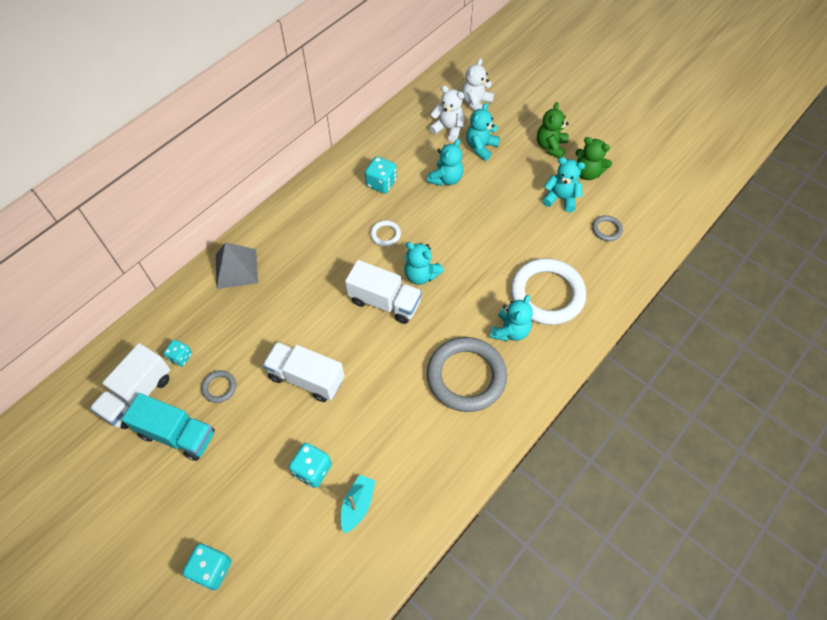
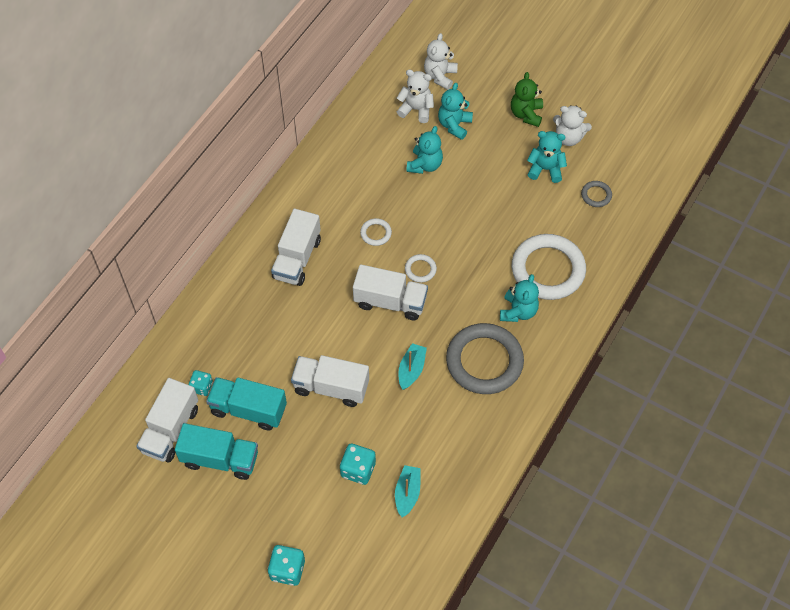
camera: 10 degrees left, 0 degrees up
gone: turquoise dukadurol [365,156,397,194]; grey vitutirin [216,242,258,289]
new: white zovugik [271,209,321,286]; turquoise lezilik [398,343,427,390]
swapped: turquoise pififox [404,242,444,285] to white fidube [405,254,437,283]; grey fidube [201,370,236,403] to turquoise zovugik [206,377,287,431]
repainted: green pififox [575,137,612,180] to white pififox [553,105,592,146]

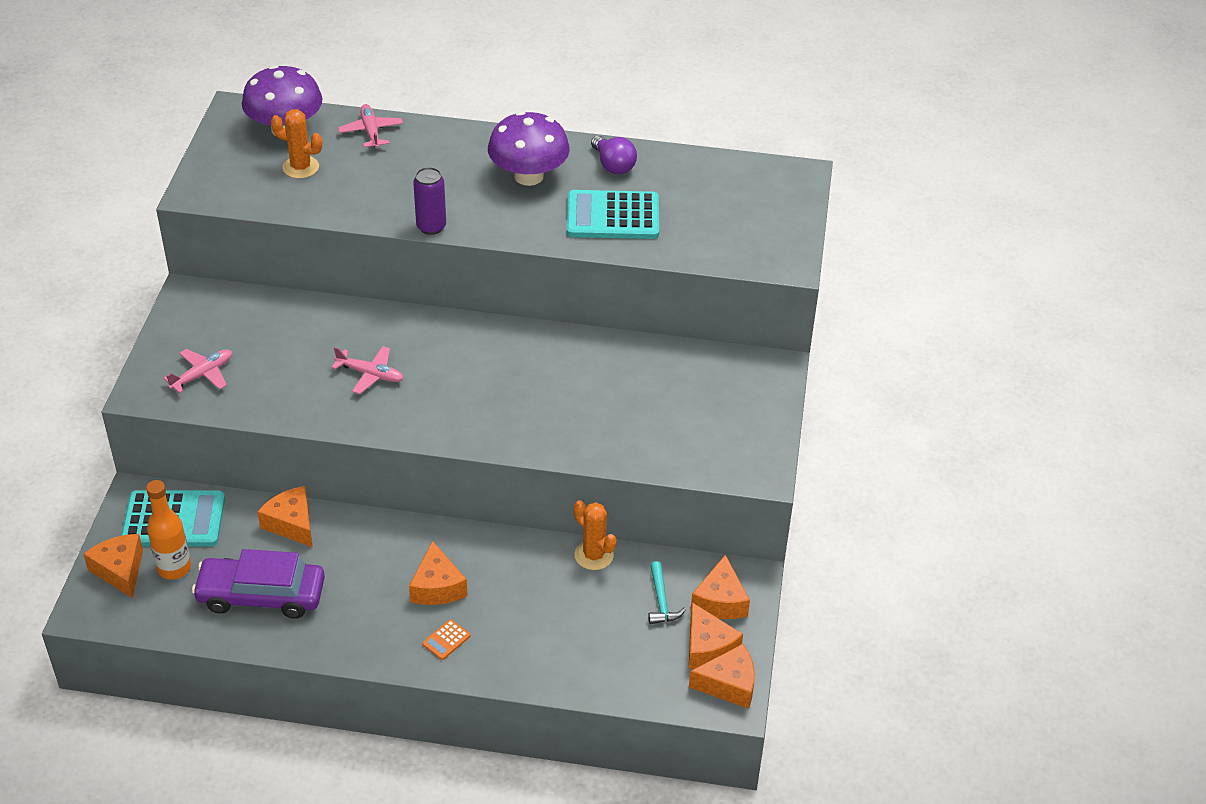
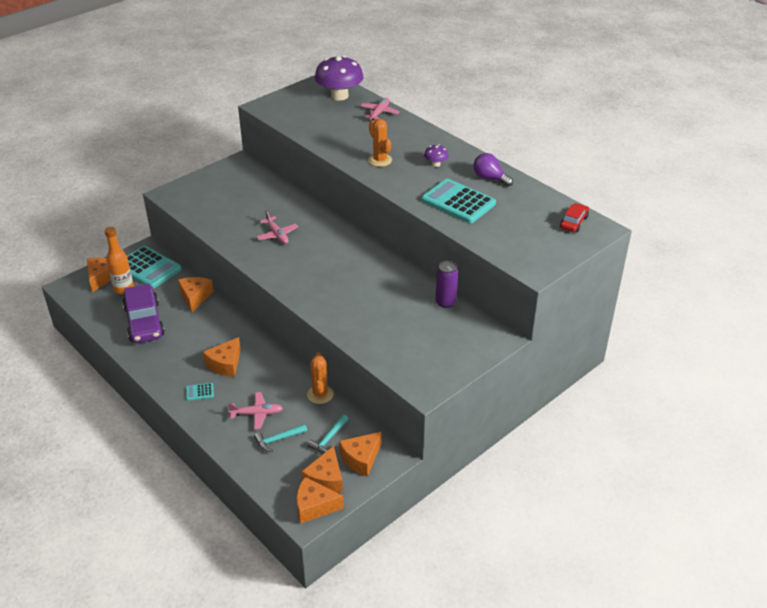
camera: 40 degrees right, 5 degrees down
new: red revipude [560,203,589,232]; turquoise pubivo [254,424,307,452]
shifted: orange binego [271,109,322,179] to [368,119,392,167]; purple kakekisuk [413,167,446,235] to [435,261,458,308]; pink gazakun [163,349,232,393] to [228,392,283,429]
repainted: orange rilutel [422,619,470,660] to turquoise rilutel [186,383,214,401]
rotated: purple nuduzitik [591,136,637,174] = [473,153,513,186] 120 degrees clockwise; purple revipude [192,549,325,619] = [122,284,165,343] 150 degrees counterclockwise; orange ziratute [689,644,755,709] = [296,477,344,524] 150 degrees clockwise
scaled: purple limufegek [488,111,570,186] = [424,144,449,167] x0.46

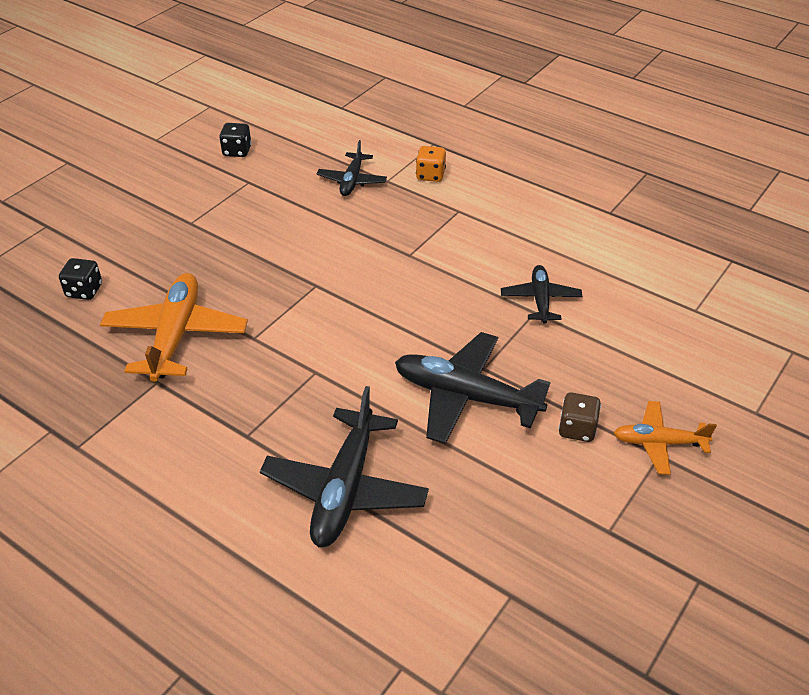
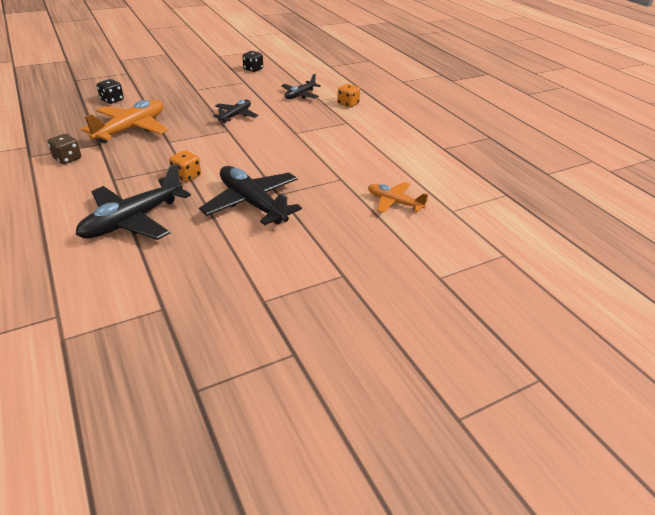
camera: 25 degrees right, 5 degrees down
new: orange dukadurol [169,151,201,182]
shifted: black gazakun [501,265,582,324] to [213,100,258,123]; brown dukadurol [558,392,601,442] to [48,134,81,164]; orange gazakun [614,401,717,475] to [368,182,428,213]

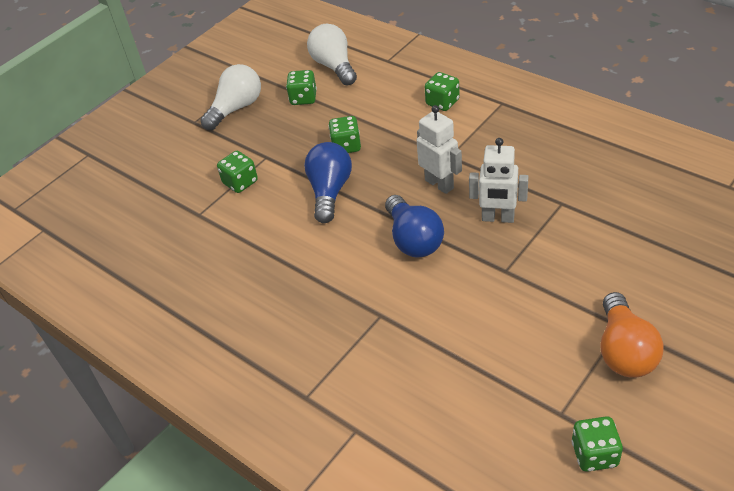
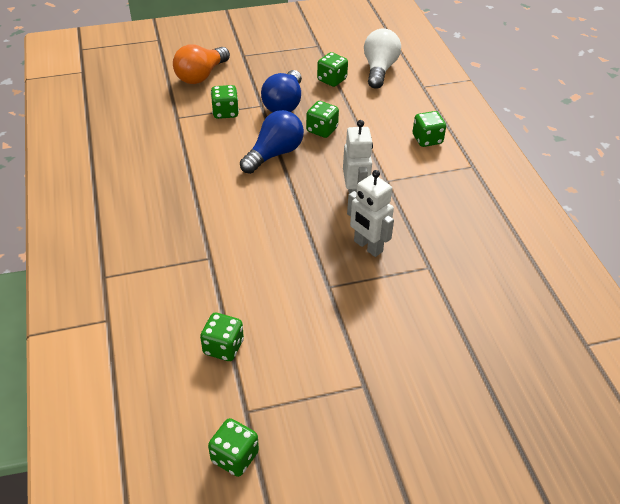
camera: 30 degrees right, 0 degrees up
gone: white nuduzitik [200,64,261,130]
new: green dukadurol [200,313,244,361]
shifted: blue nuduzitik [385,195,444,258] to [261,70,302,112]; orange nuduzitik [601,292,664,378] to [173,44,230,84]

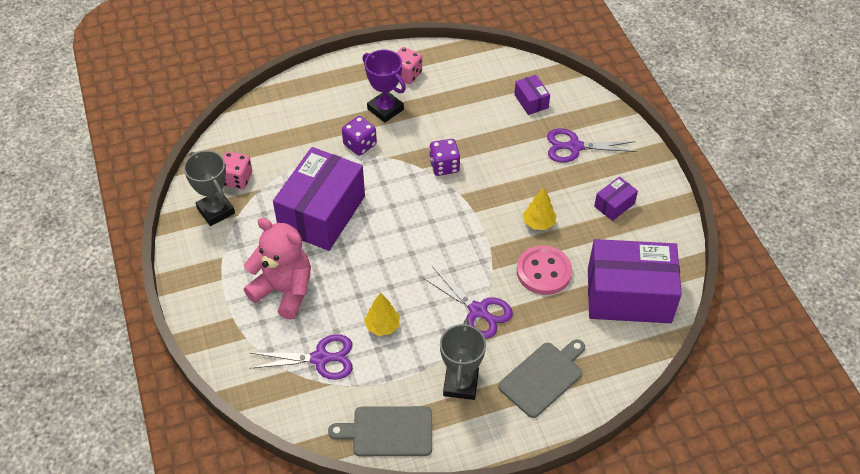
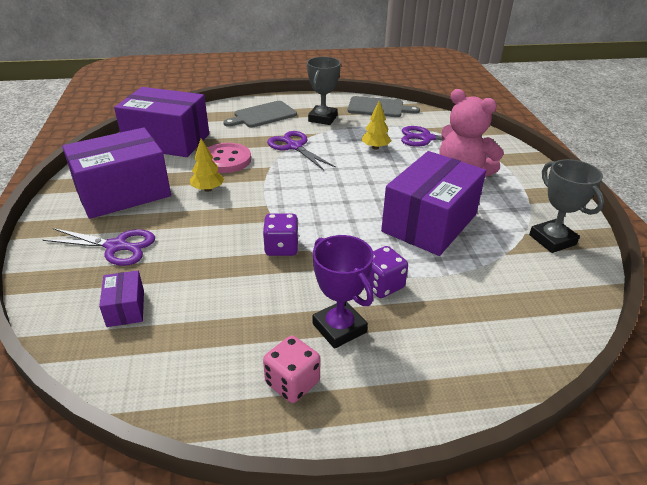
camera: 170 degrees left, 15 degrees down
gone: pink dukadurol [223,152,252,189]
scaled: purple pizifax [594,177,638,221] = [62,127,171,219] x2.29

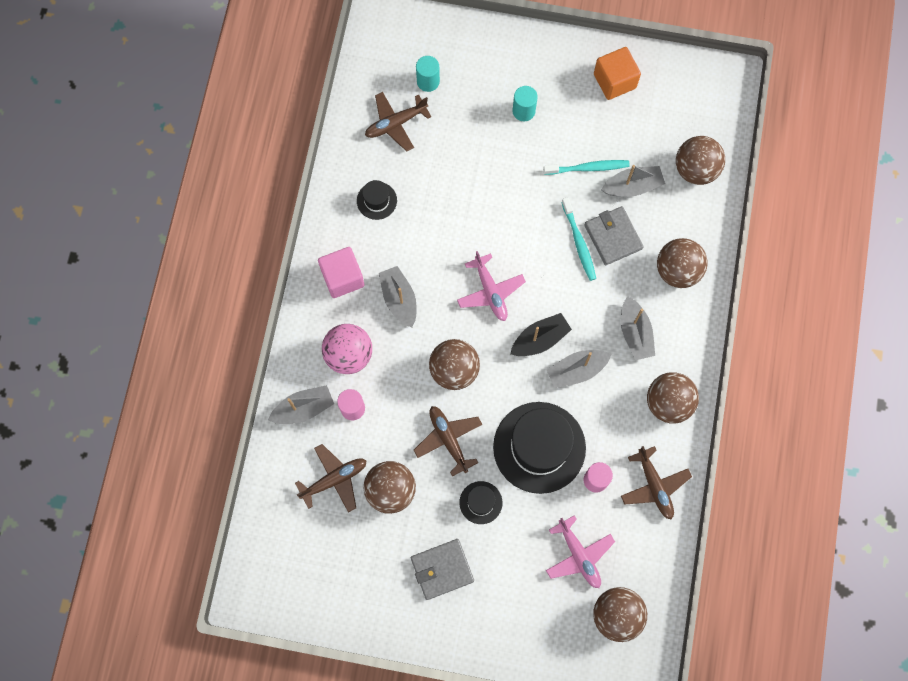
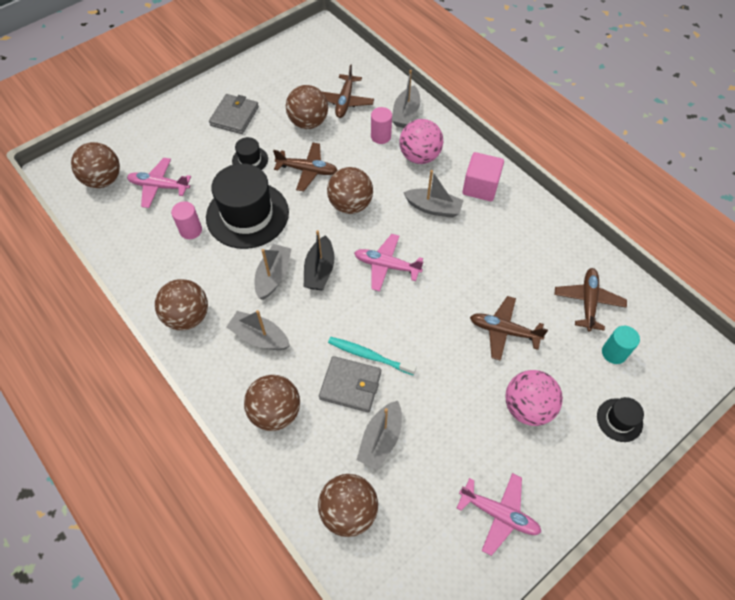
camera: 130 degrees right, 15 degrees down
gone: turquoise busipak [543,160,630,175]
shifted: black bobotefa [357,180,397,220] to [597,397,644,442]; brown gazakun [621,446,692,520] to [470,296,548,361]
swapped: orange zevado [594,47,641,100] to pink gazakun [456,473,541,556]; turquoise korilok [512,86,538,121] to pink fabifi [505,370,563,426]

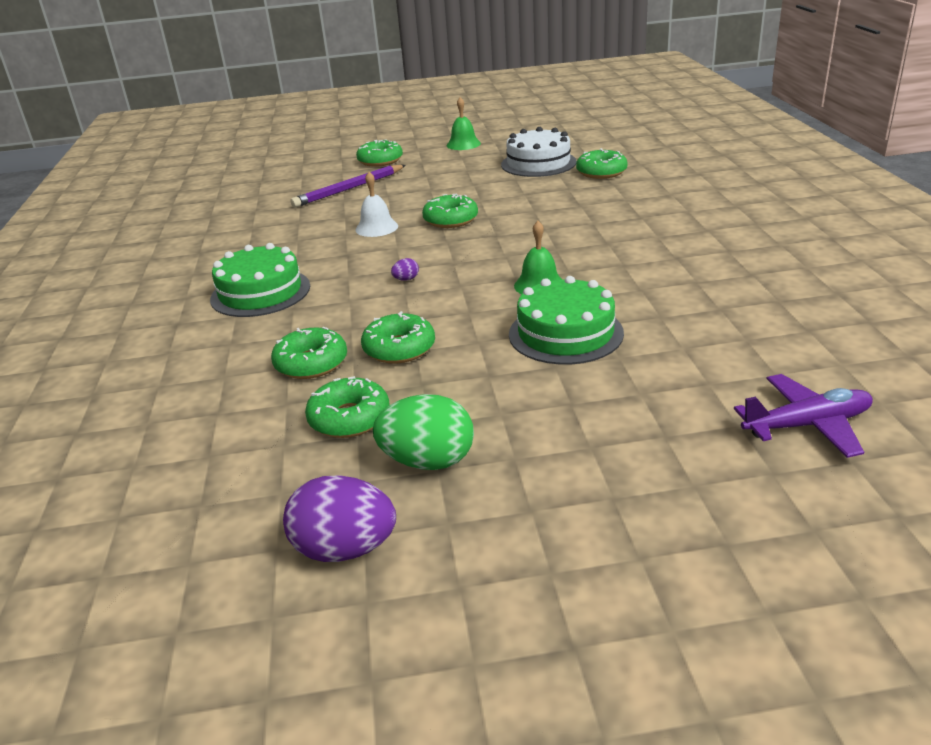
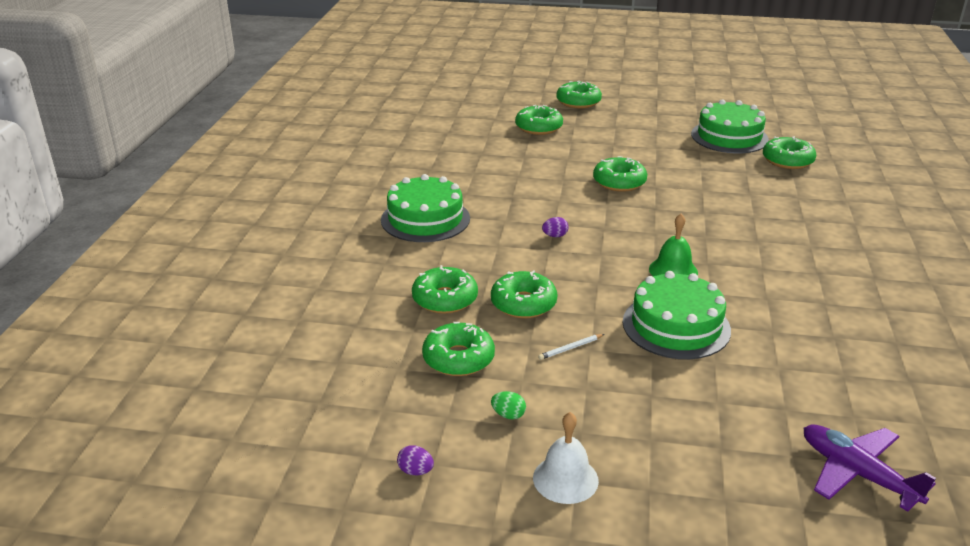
camera: 15 degrees right, 0 degrees up
gone: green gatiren [447,97,481,150]
new: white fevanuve [538,334,604,360]
shifted: white gatiren [355,172,398,237] to [533,412,599,504]
swapped: purple fevanuve [290,165,406,207] to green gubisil [515,105,563,135]
repainted: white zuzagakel [501,127,577,177] to green zuzagakel [691,99,769,153]
rotated: purple gazakun [734,374,873,458] = [804,424,936,512] 135 degrees counterclockwise
scaled: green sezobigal [373,394,474,470] = [491,391,526,419] x0.42; purple sezobigal [283,476,396,562] = [397,445,434,475] x0.42

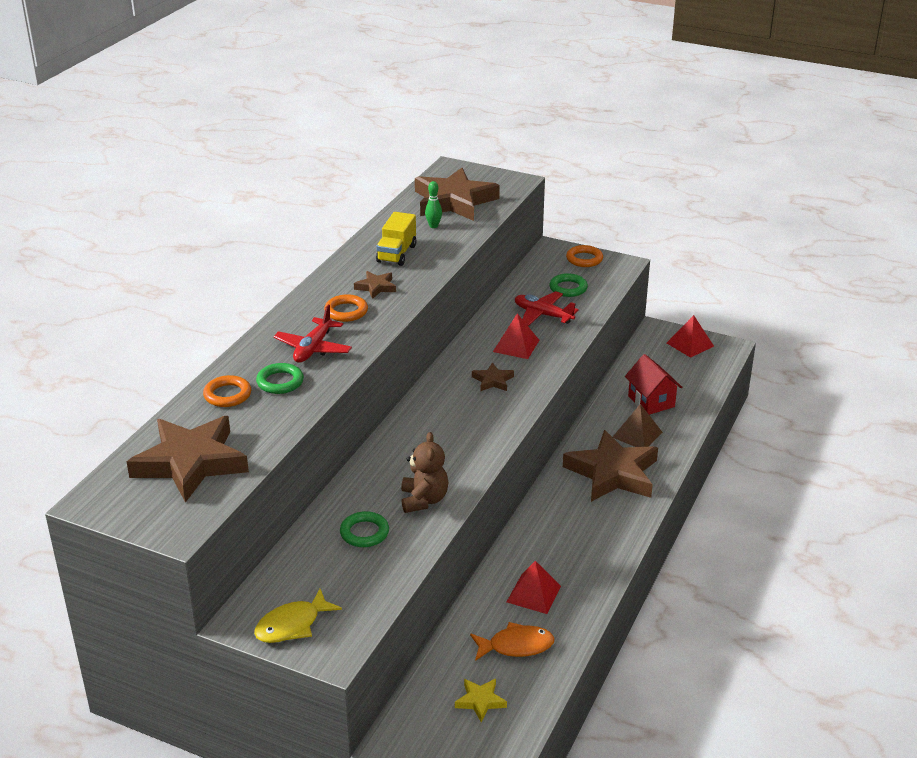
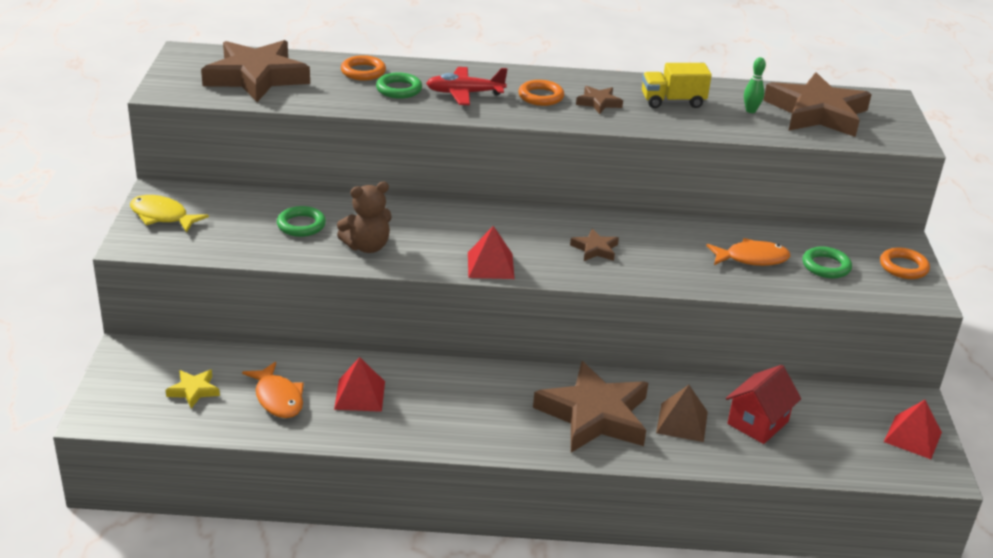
camera: 65 degrees right, 0 degrees up
shifted: red vitutirin [493,313,539,359] to [468,226,515,279]
swapped: red gazakun [515,291,579,326] to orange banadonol [706,238,790,266]

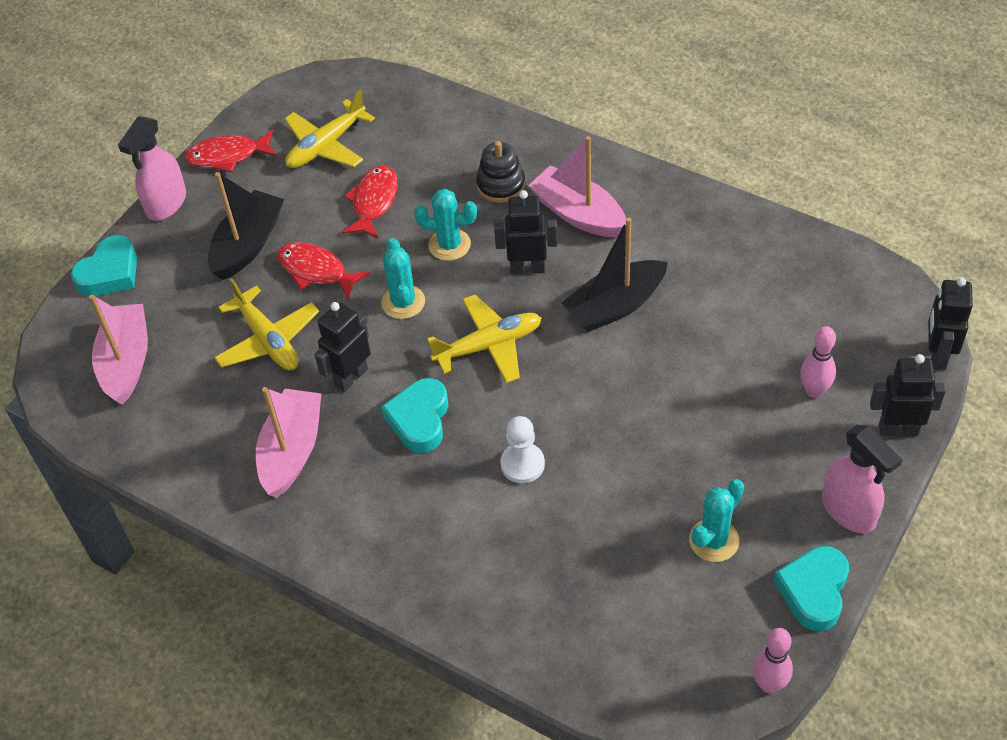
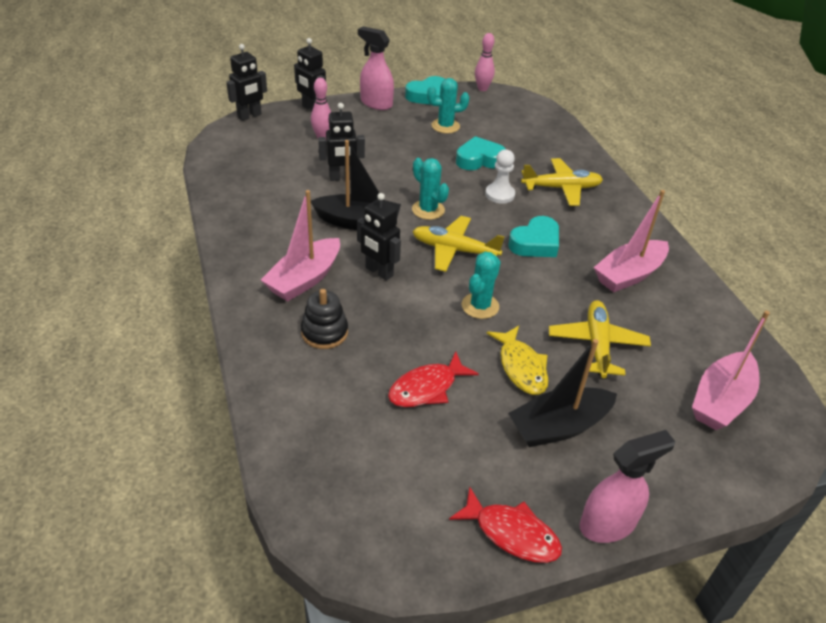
camera: 145 degrees left, 10 degrees down
shifted: yellow gazakun [284,90,375,168] to [521,158,603,206]; turquoise binego [414,189,477,261] to [412,158,449,220]; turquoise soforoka [71,235,137,296] to [456,136,505,170]; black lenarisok [314,302,371,392] to [318,103,365,181]
repainted: red banadonol [277,242,370,299] to yellow banadonol [486,326,549,395]
rotated: pink lezilik [528,136,626,237] = [261,190,340,302] 45 degrees clockwise; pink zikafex [822,425,902,533] = [358,26,394,110] 60 degrees counterclockwise

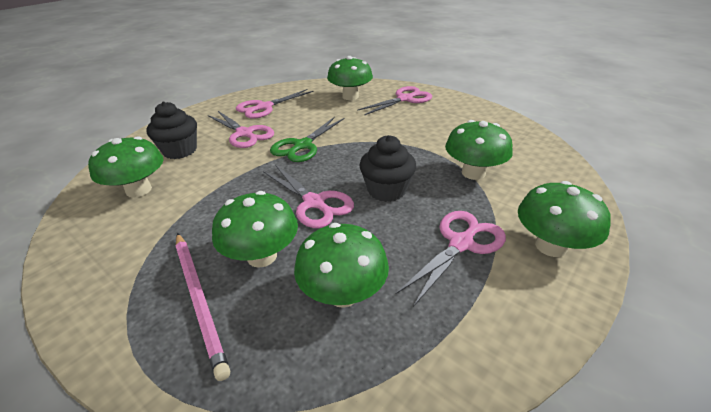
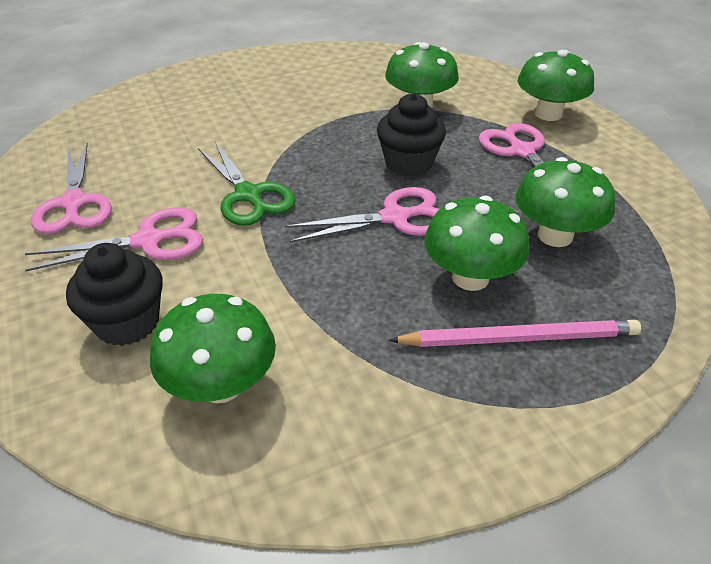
camera: 65 degrees left, 5 degrees up
gone: green limufegek [327,56,373,100]; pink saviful [357,86,432,115]

